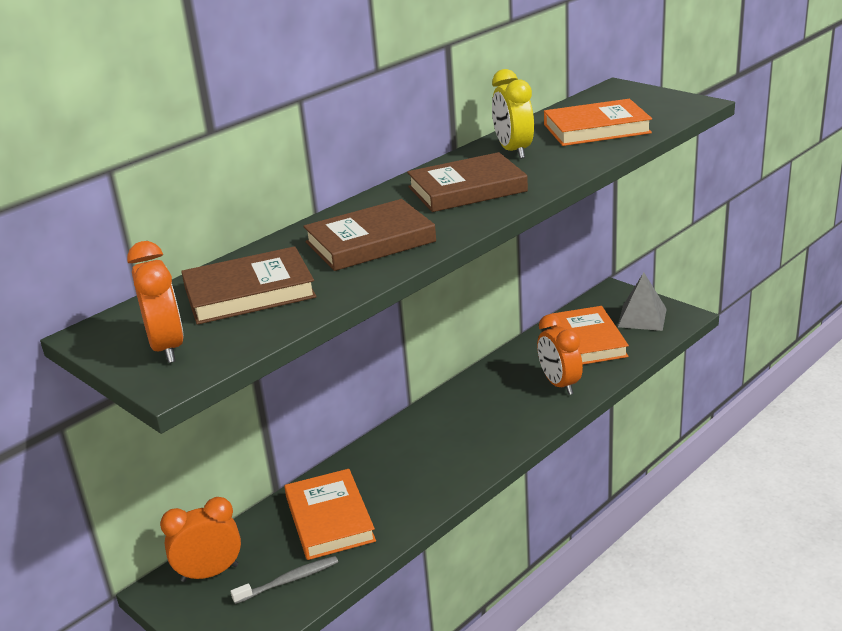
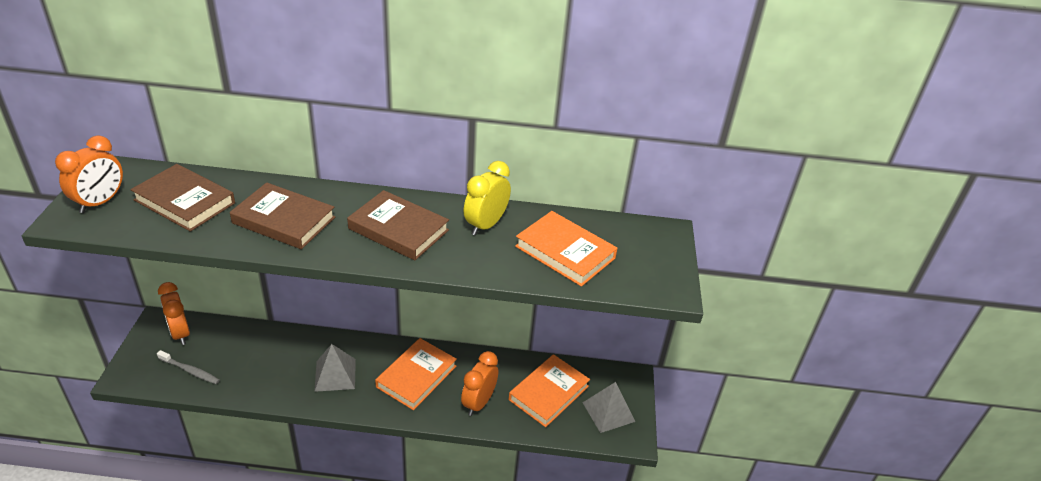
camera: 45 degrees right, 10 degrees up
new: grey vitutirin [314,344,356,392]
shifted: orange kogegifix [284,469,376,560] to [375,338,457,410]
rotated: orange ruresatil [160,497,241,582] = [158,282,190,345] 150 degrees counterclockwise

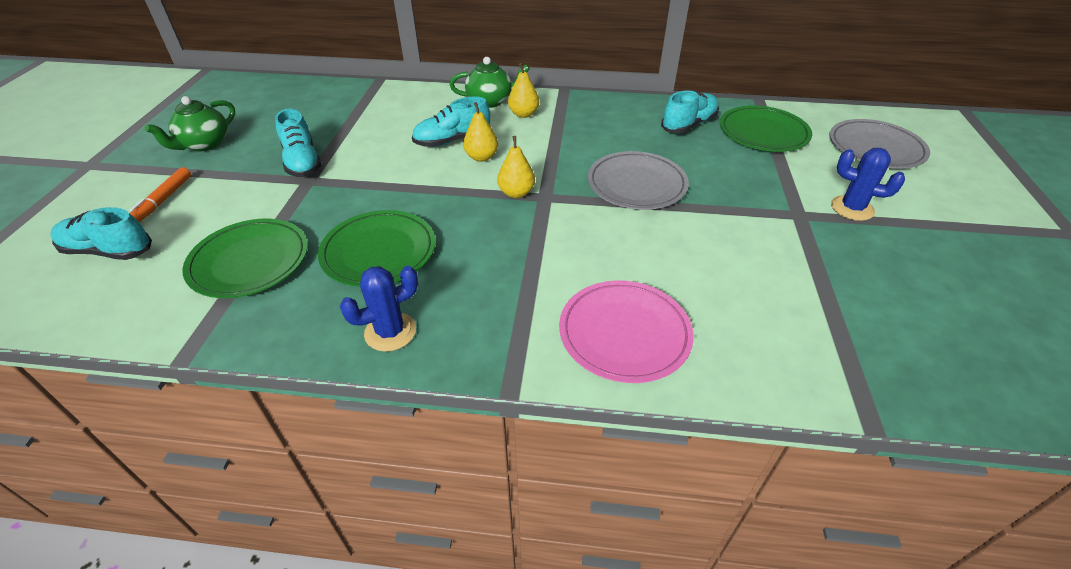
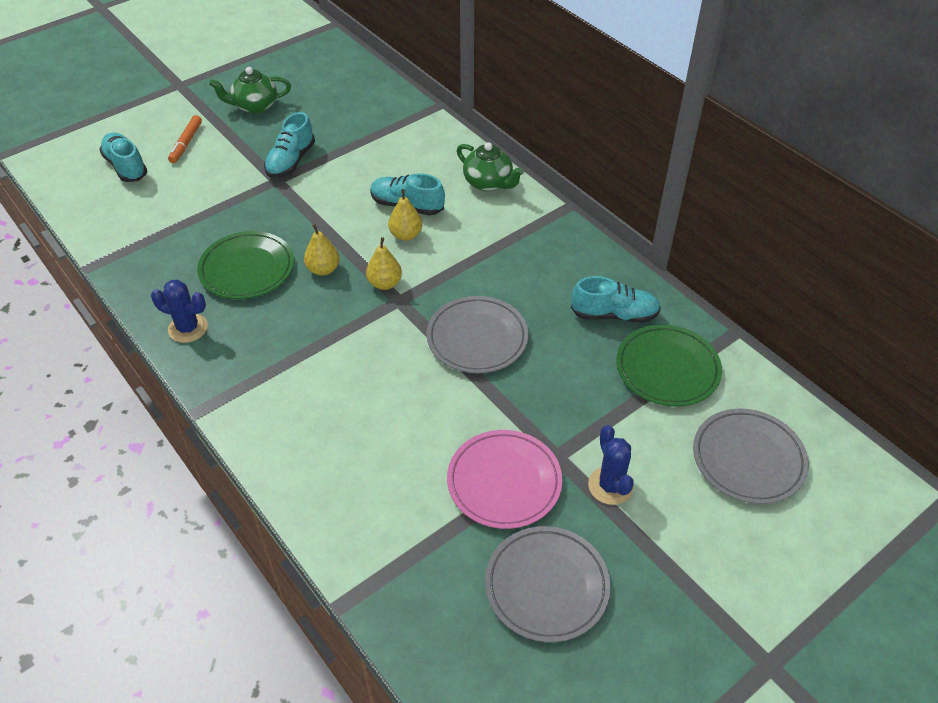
camera: 45 degrees right, 5 degrees up
gone: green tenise [182,219,308,298]
new: grey tenise [485,526,611,642]
shifted: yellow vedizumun [508,63,539,118] to [304,224,340,276]; pink tenise [559,281,694,383] to [447,430,562,529]
rotated: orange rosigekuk [130,167,191,222] = [168,115,202,163] 45 degrees counterclockwise

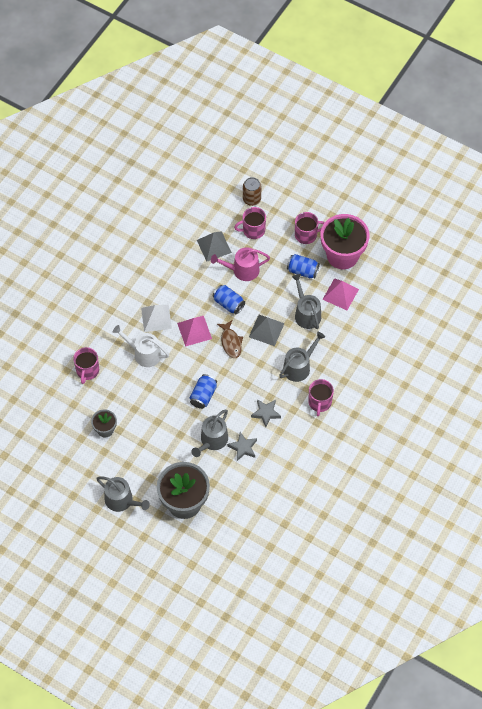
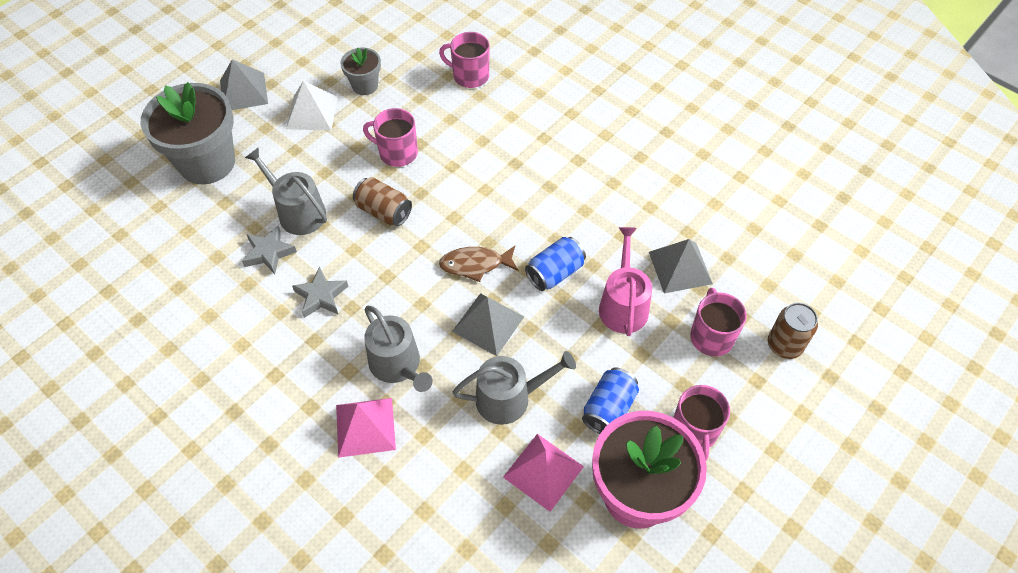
camera: 100 degrees right, 5 degrees down
gone: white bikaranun [113,325,169,367]
shifted: white vitutirin [141,305,172,332] to [286,81,338,131]; pink vitutirin [177,316,212,347] to [336,398,396,458]; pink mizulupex [308,379,334,416] to [363,108,418,167]
swapped: grey bikaranun [96,476,150,512] to grey vitutirin [220,59,268,110]
repainted: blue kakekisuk [190,374,217,409] to brown kakekisuk [353,177,412,226]

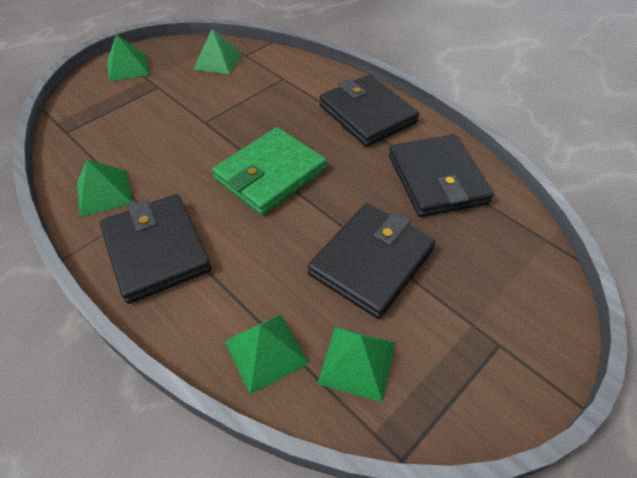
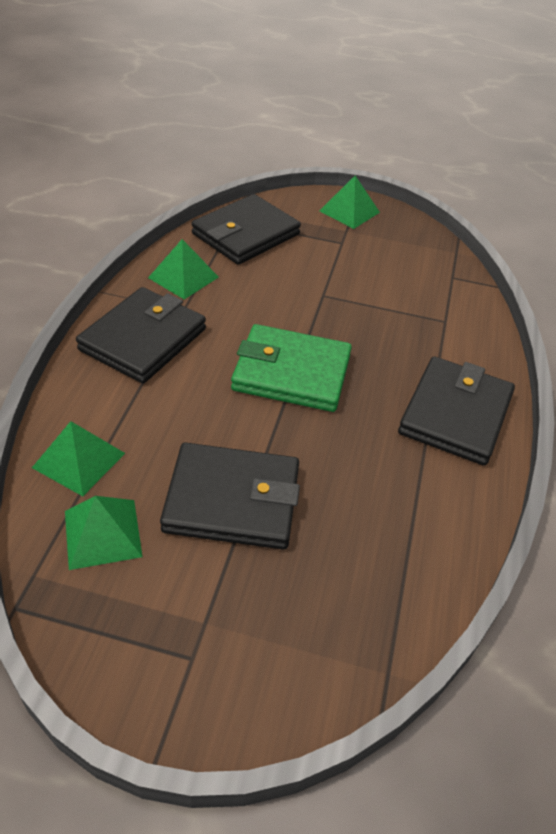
camera: 55 degrees right, 5 degrees down
gone: green vitutirin [193,29,242,74]
shifted: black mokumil [389,134,494,217] to [191,194,301,265]

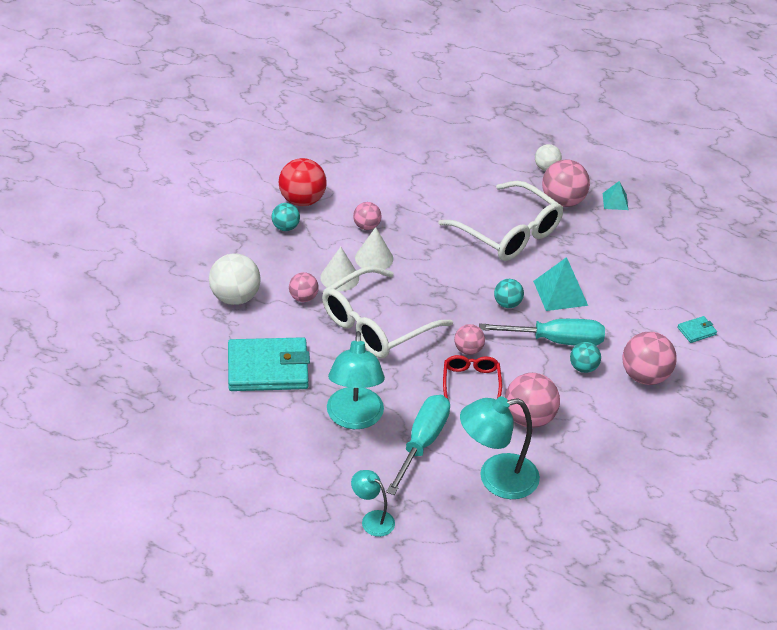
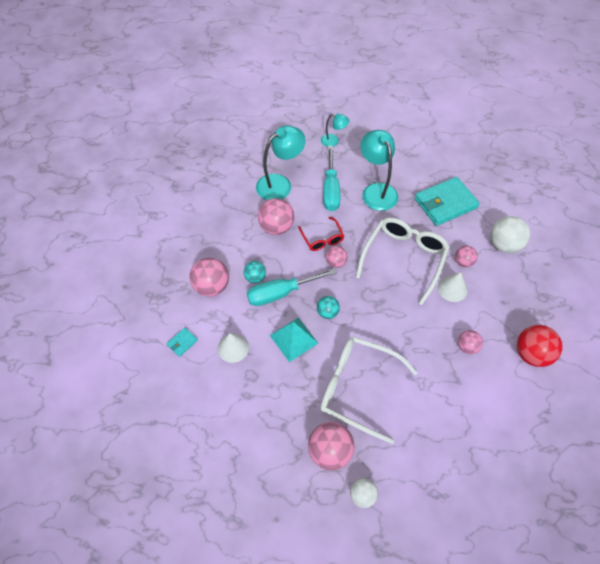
camera: 160 degrees right, 15 degrees up
gone: turquoise vitutirin [603,181,628,210]; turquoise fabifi [272,203,300,231]
shifted: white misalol [355,227,393,269] to [218,333,249,363]

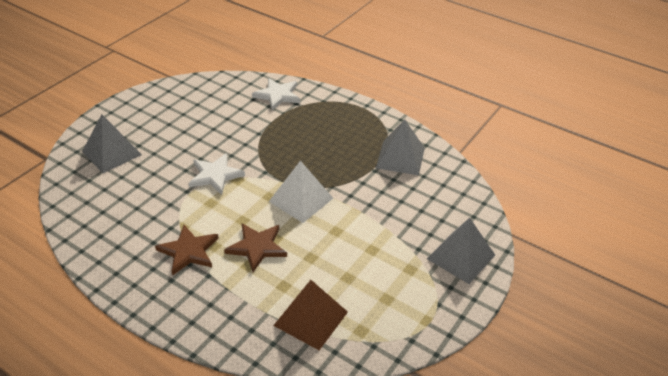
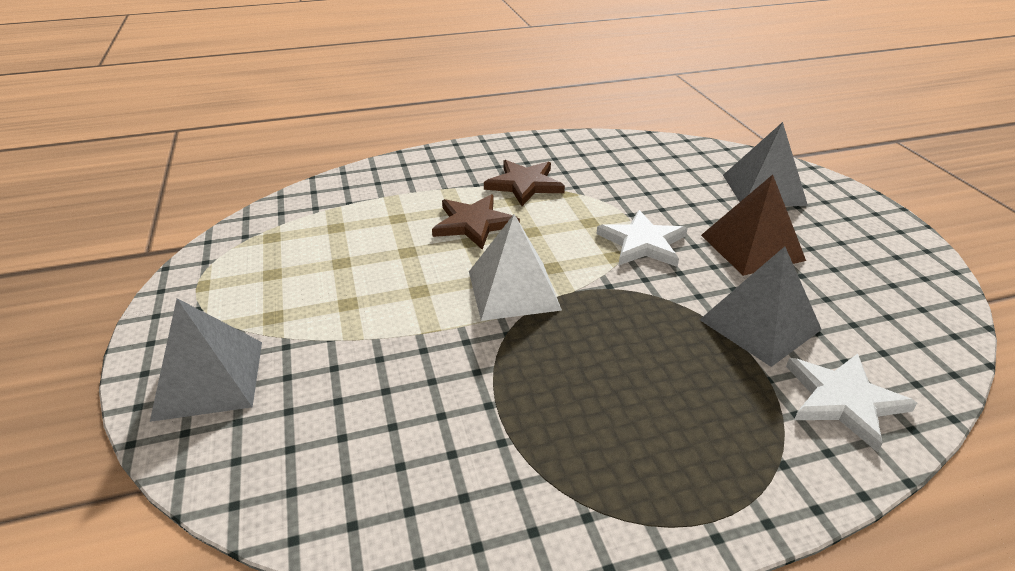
camera: 130 degrees right, 5 degrees down
shifted: grey vitutirin [376,119,425,175] to [700,246,822,367]; brown vitutirin [273,280,348,350] to [701,175,806,276]

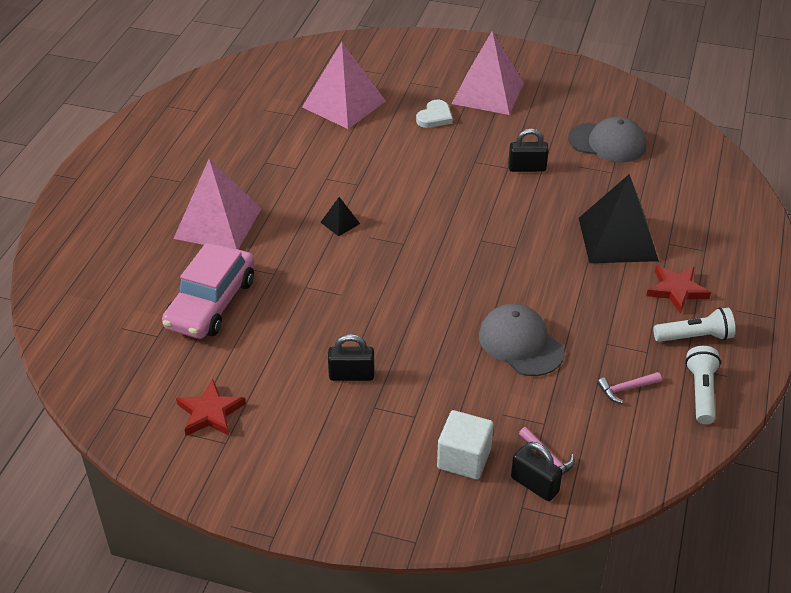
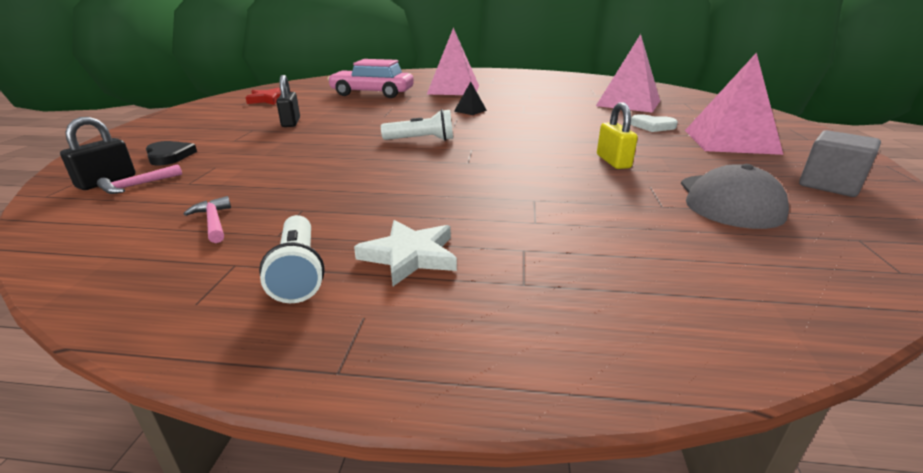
camera: 80 degrees right, 15 degrees down
gone: black vitutirin [579,174,659,263]; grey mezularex [479,304,564,376]
new: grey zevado [799,130,881,197]
shifted: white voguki [685,346,721,424] to [381,109,453,141]
swapped: white zevado [437,410,493,480] to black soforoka [146,141,197,165]
repainted: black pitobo [508,129,549,172] to yellow pitobo [597,102,638,169]; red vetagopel [646,265,711,313] to white vetagopel [354,220,457,286]

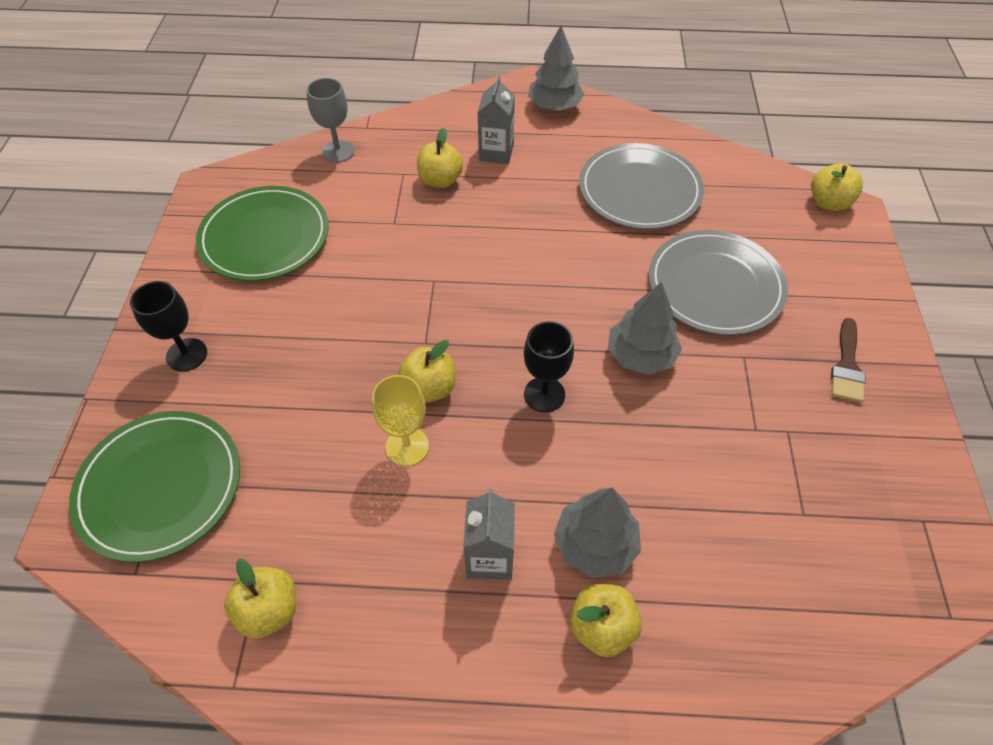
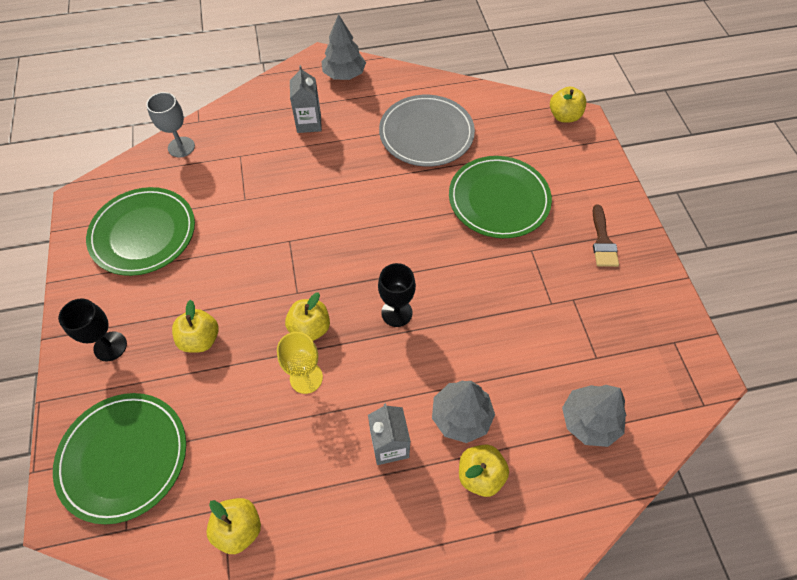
camera: 15 degrees left, 5 degrees up
shifted: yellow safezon [417,128,463,188] to [172,300,219,353]; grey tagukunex [608,282,682,375] to [562,385,626,447]
repainted: grey tenise [649,230,788,335] to green tenise [449,156,552,238]

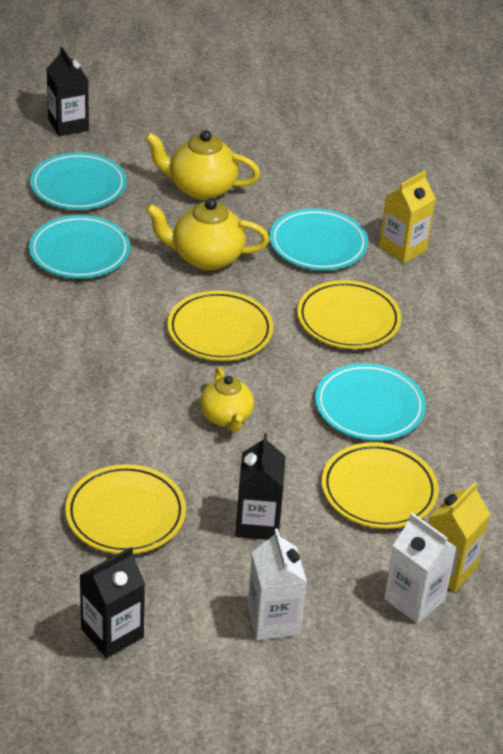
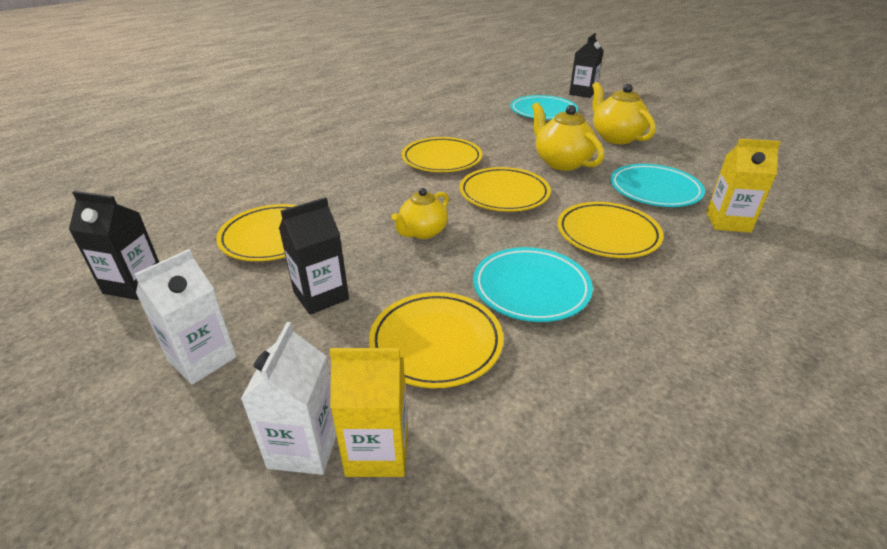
camera: 55 degrees right, 5 degrees down
gone: turquoise tenise [29,215,130,278]
new: yellow tenise [402,137,482,172]

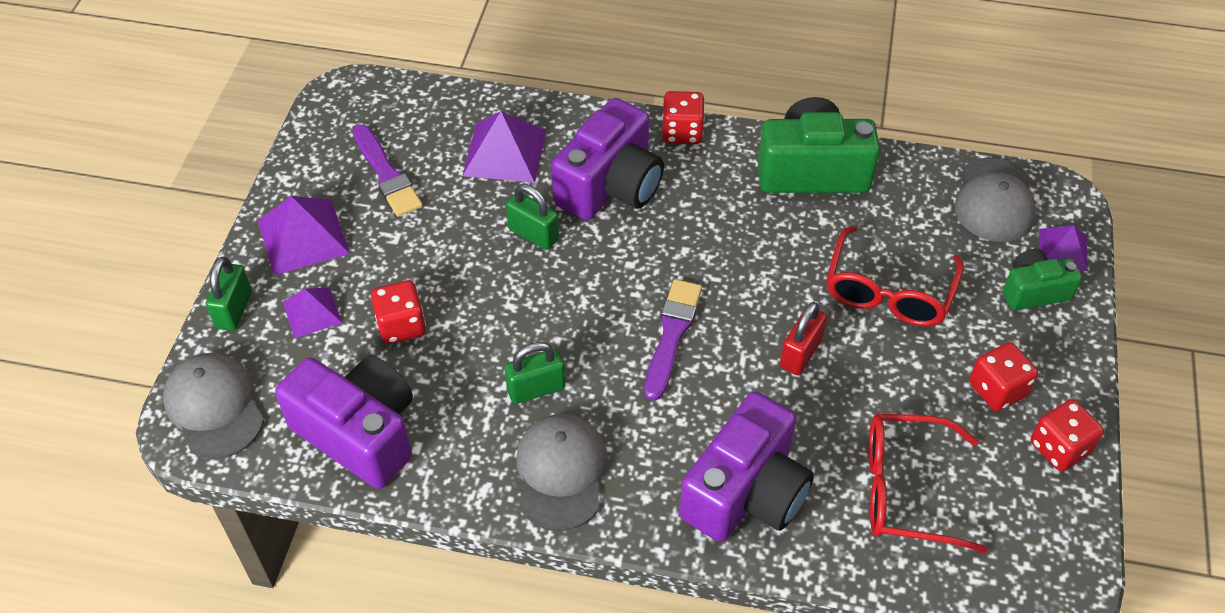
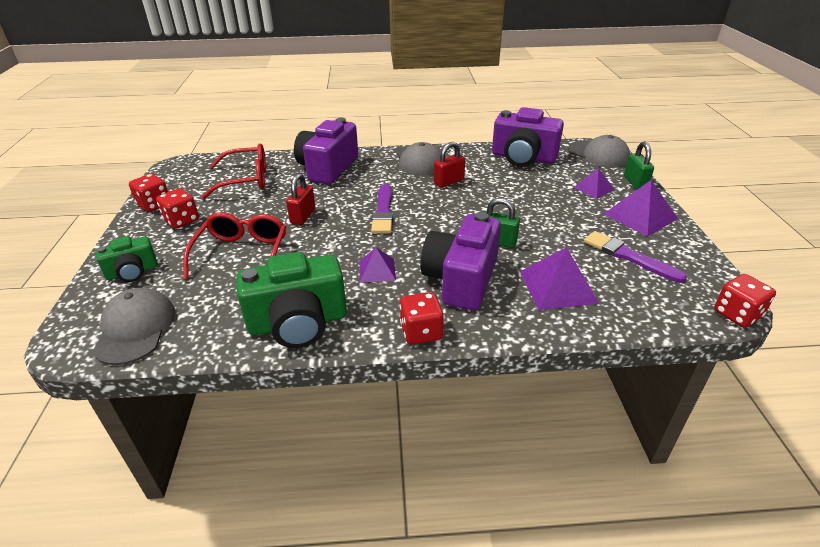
camera: 165 degrees right, 15 degrees down
shifted: purple vitutirin [1039,225,1088,271] to [360,248,396,283]; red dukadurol [371,280,426,344] to [714,274,776,328]
repainted: green pitobo [504,342,565,404] to red pitobo [434,142,465,188]

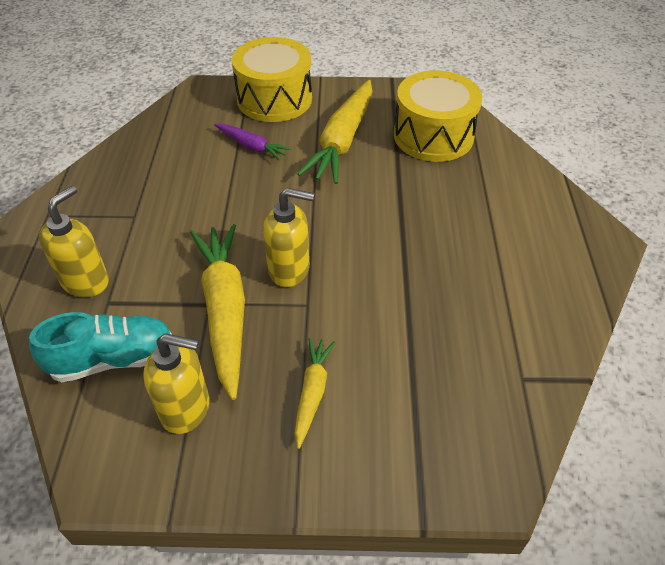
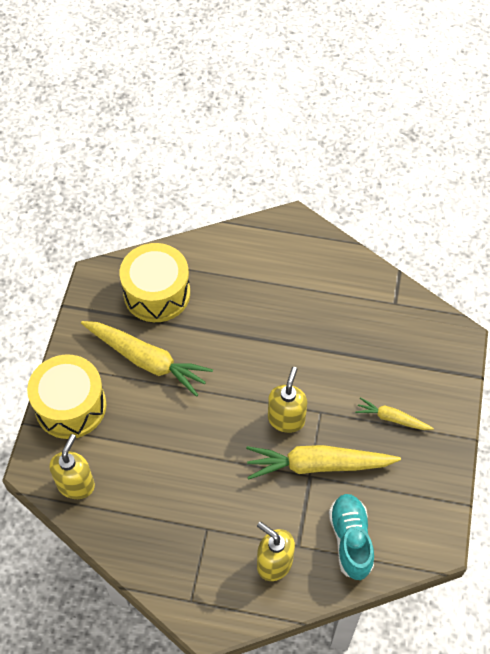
camera: 80 degrees left, 10 degrees up
gone: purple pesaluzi [214,124,291,161]
shifted: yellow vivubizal [143,333,209,434] to [50,434,95,499]

